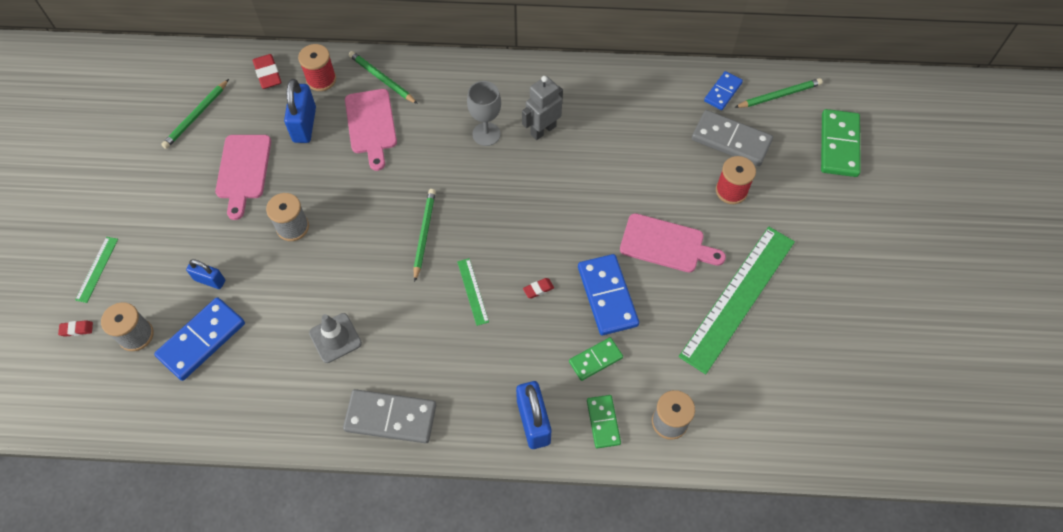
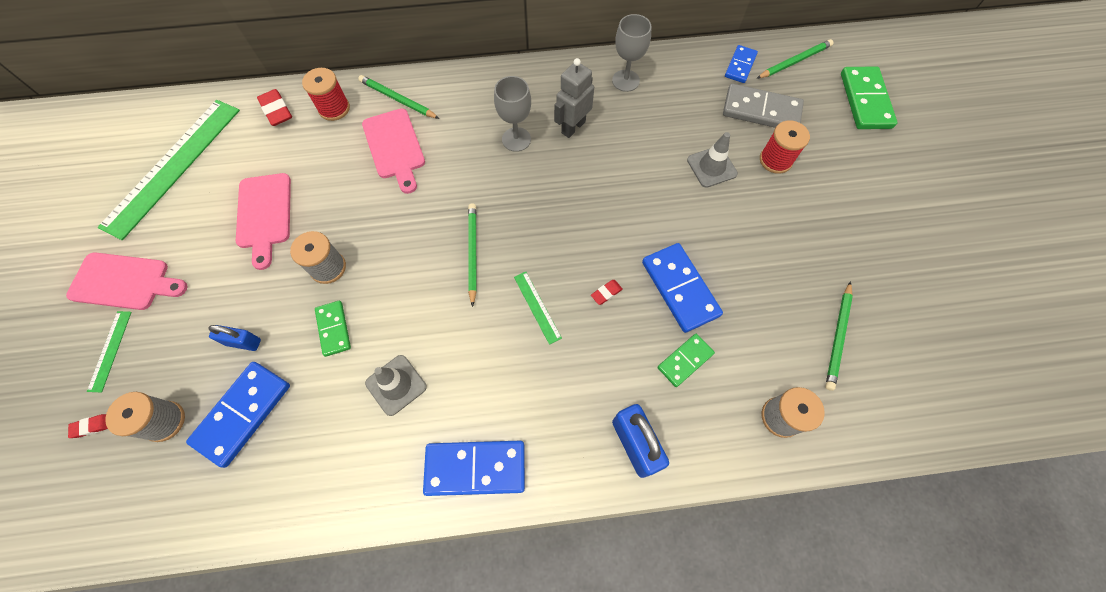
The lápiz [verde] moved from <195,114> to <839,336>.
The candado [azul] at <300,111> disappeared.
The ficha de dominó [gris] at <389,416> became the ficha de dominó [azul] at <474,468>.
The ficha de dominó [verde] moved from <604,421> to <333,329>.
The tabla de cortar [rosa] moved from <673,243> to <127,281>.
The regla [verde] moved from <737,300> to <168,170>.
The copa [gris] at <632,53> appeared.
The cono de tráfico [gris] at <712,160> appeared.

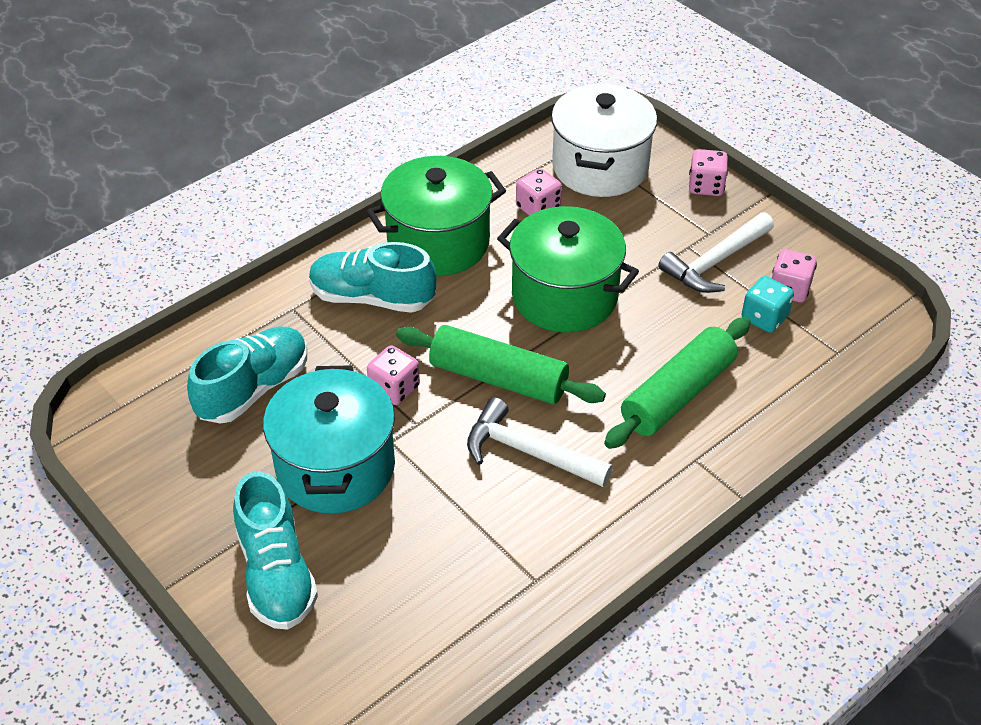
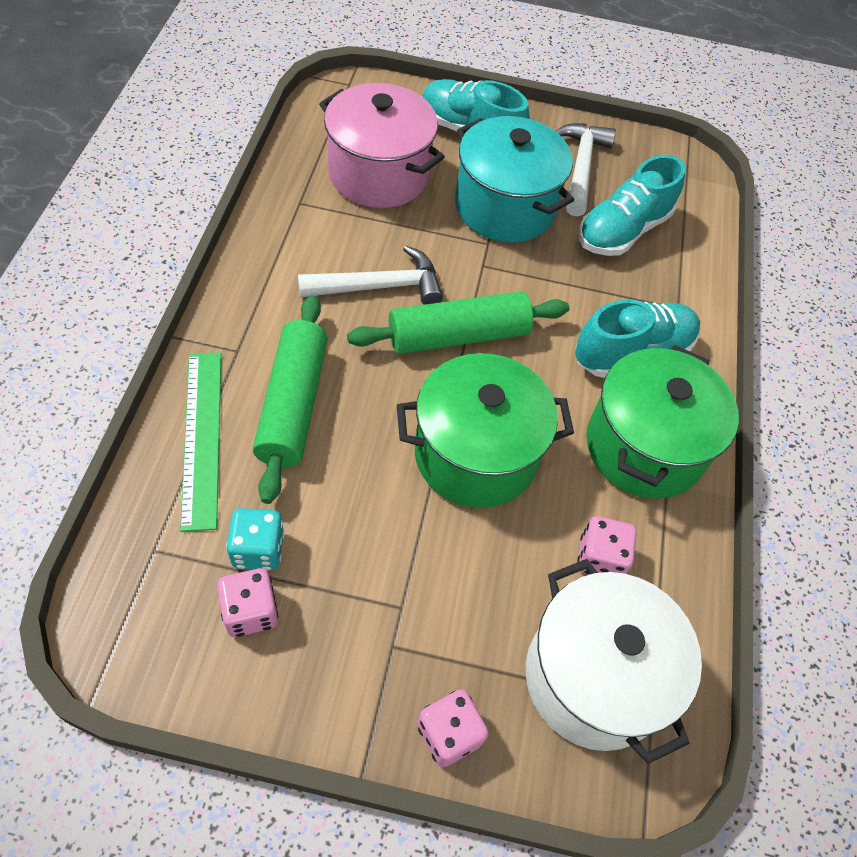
The zapato [turquesa] at <247,375> turned 45 degrees clockwise.
The dado [rosa] at <393,375> disappeared.
The martillo [blanco] moved from <716,252> to <585,169>.
The regla [verde] at <200,442> appeared.
The olla [rosa] at <382,145> appeared.

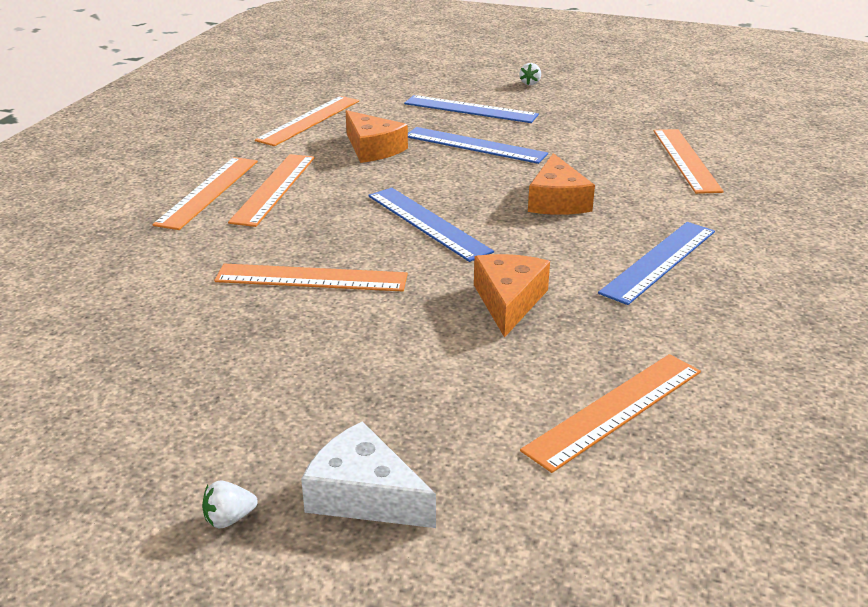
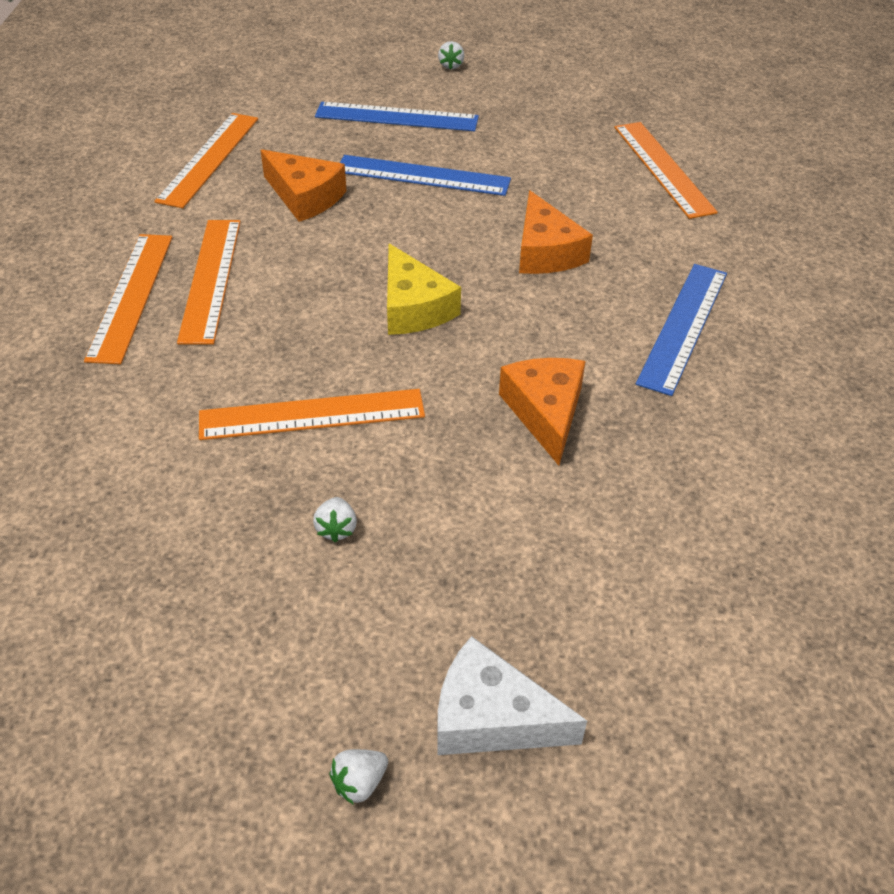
The regla [azul] at <431,225> was replaced by the queso [amarillo] at <424,289>.
The regla [naranja] at <610,413> disappeared.
The fresa [blanco] at <335,520> appeared.

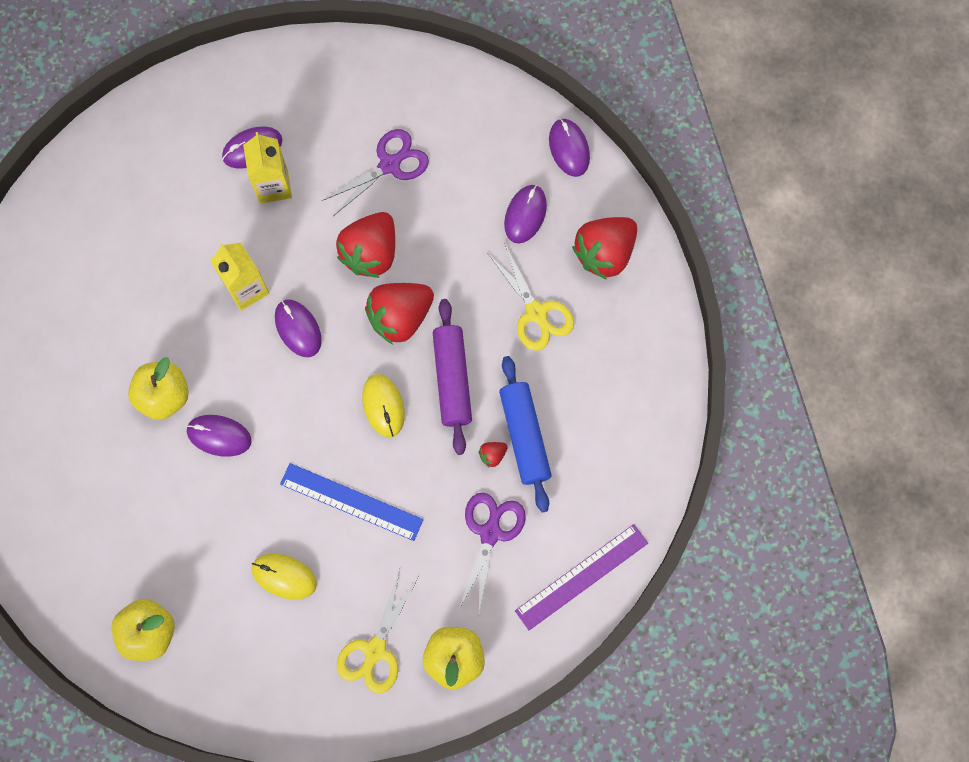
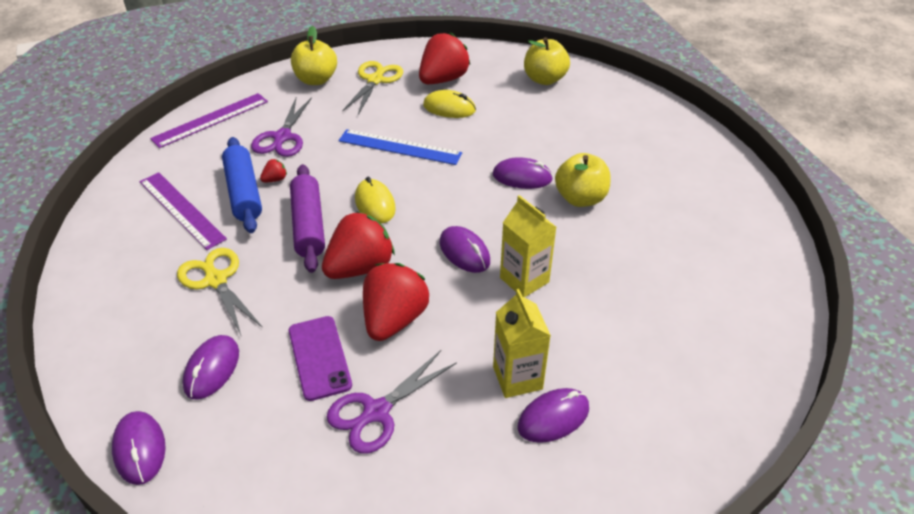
The fresa [rojo] moved from <604,248> to <444,58>.
The regla [morado] at <183,211> appeared.
The móvil [morado] at <320,358> appeared.

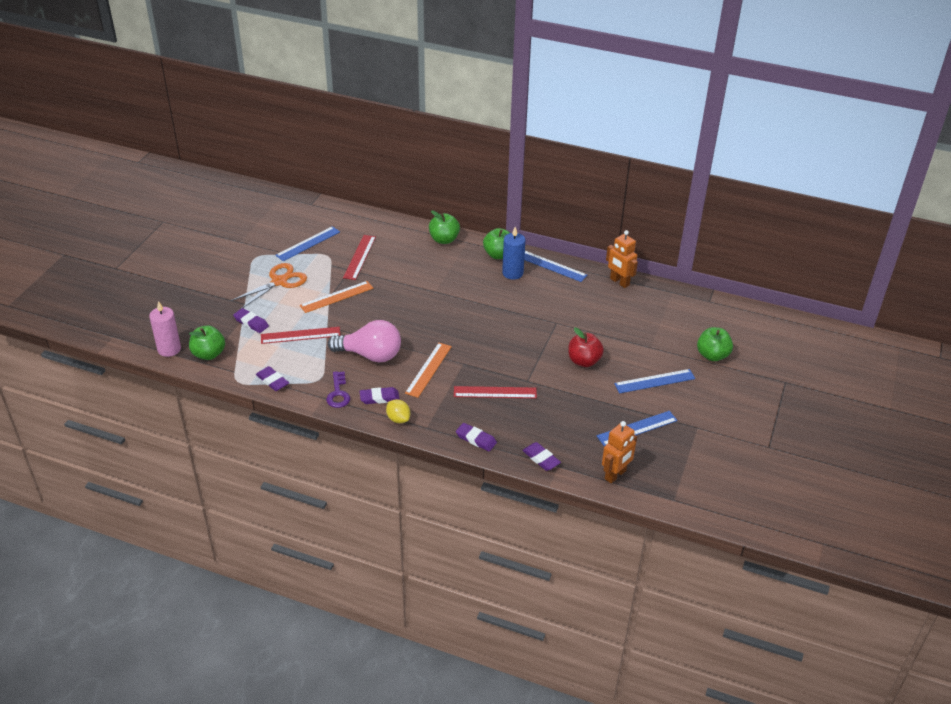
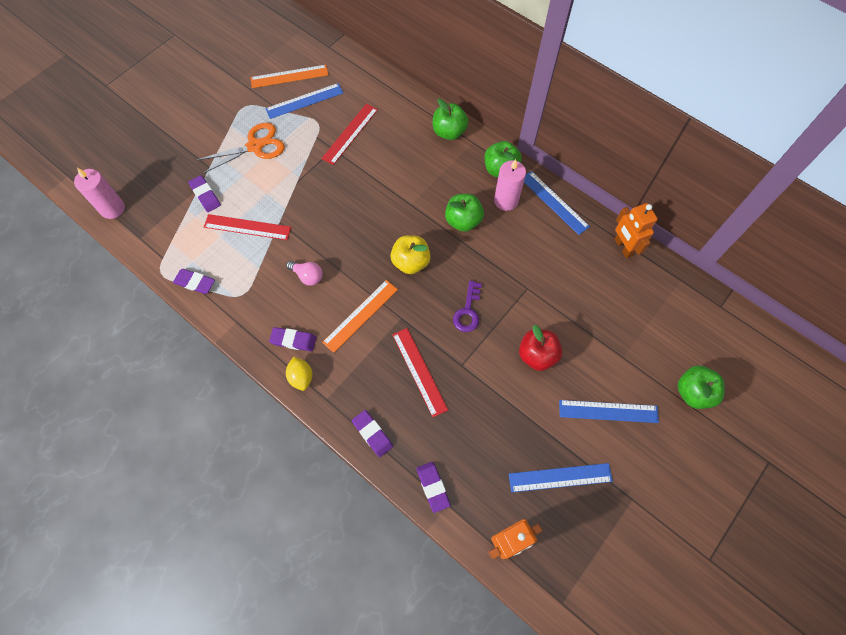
The manzana [verde] moved from <207,343> to <464,213>.
The goma de borrar [morado] at <272,378> turned 45 degrees counterclockwise.
The regla [naranja] moved from <336,297> to <289,76>.
The llave [morado] moved from <338,389> to <467,306>.
The bombilla [rosa] at <364,341> changed to 0.49 times the size.
The regla [rojo] at <495,392> turned 45 degrees clockwise.
The vela [azul] at <513,253> became the vela [rosa] at <510,185>.
The manzana [amarillo] at <410,254> appeared.

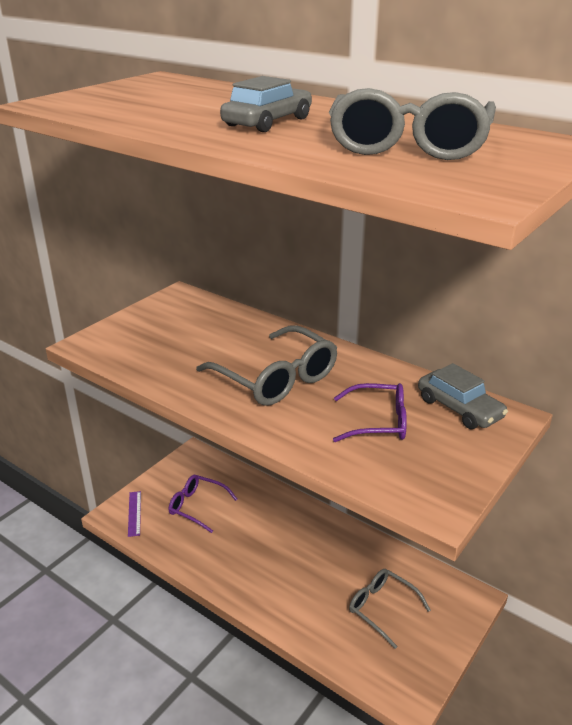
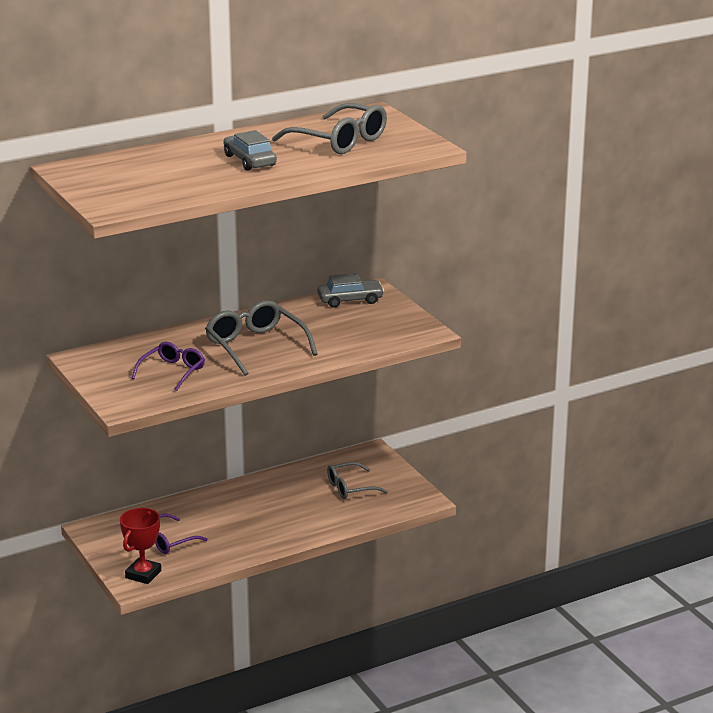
The regla [morado] at <134,514> was replaced by the trofeo [rojo] at <140,546>.
The gafas [gris] at <266,365> turned 105 degrees counterclockwise.
The gafas [morado] moved from <370,412> to <168,366>.

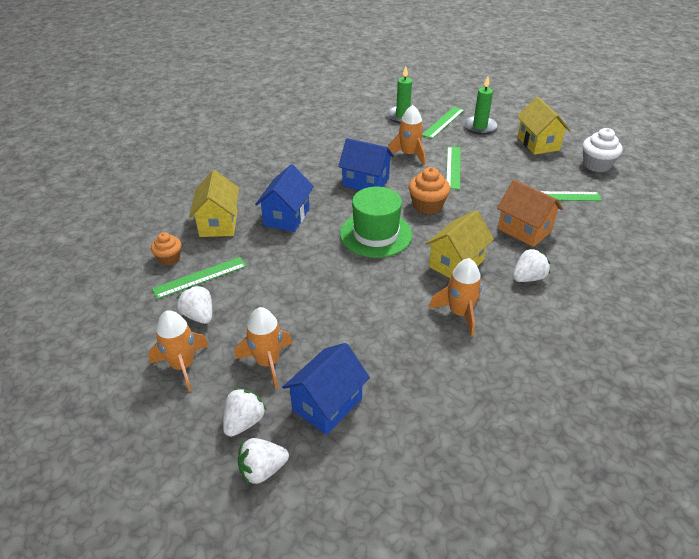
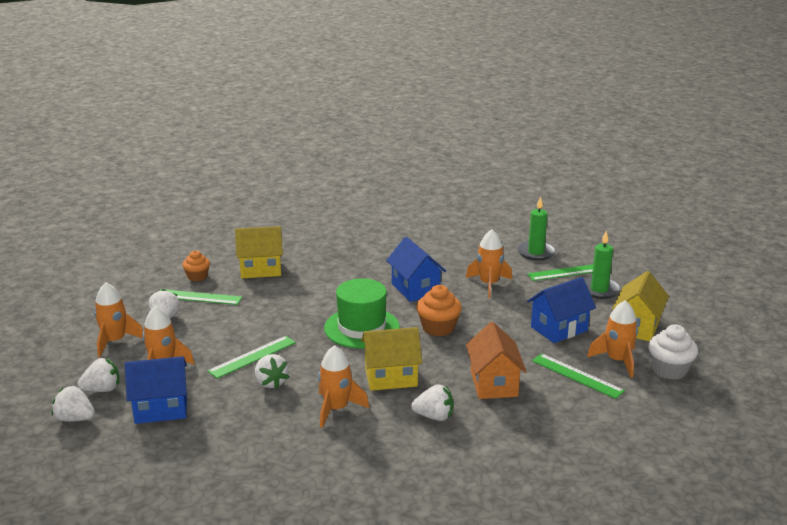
The casa [amarillo] at <214,203> turned 45 degrees clockwise.
The casa [azul] moved from <284,198> to <561,310>.
The regla [verde] moved from <453,168> to <252,357>.
The fresa [blanco] at <272,371> appeared.
The cohete [naranja] at <612,339> appeared.

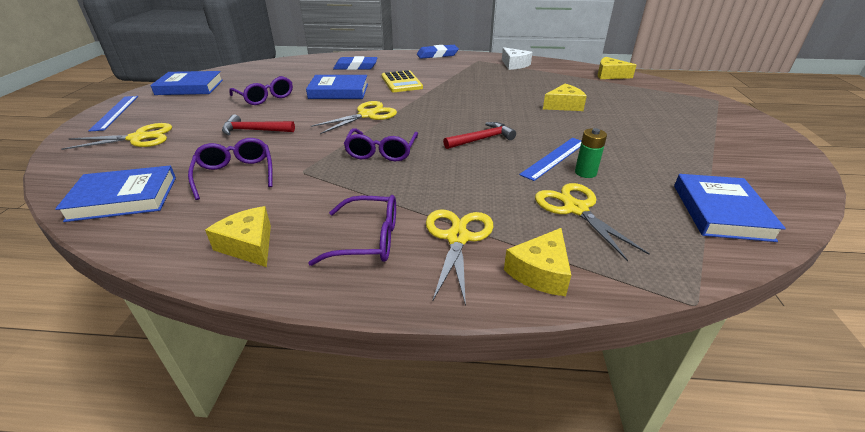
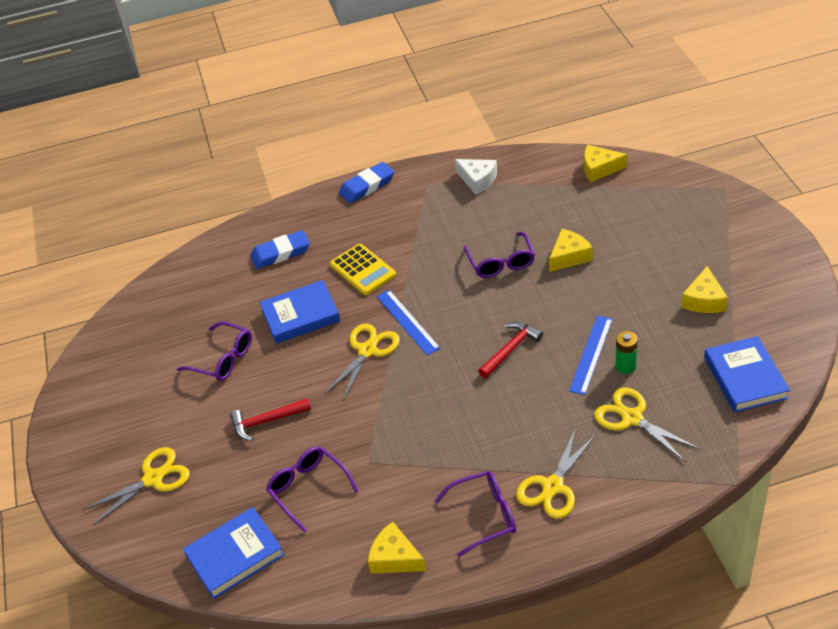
The regla [azul] moved from <113,114> to <408,322>.
The libro [azul] at <186,83> disappeared.
The gafas [morado] moved from <380,144> to <499,255>.
The tijeras [amarillo] at <459,257> turned 135 degrees counterclockwise.
The queso [amarillo] moved from <537,262> to <704,289>.

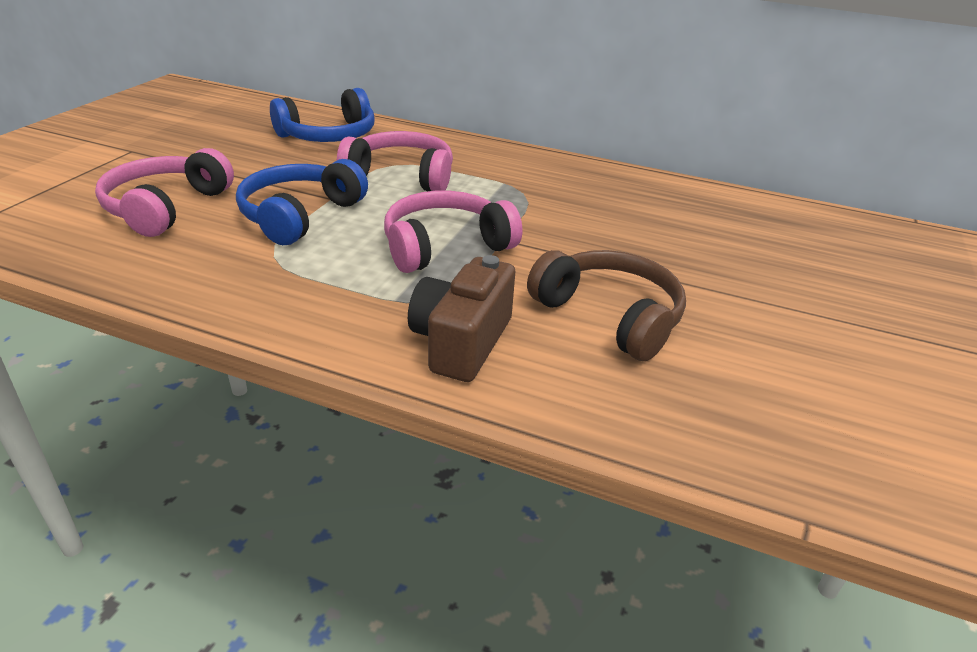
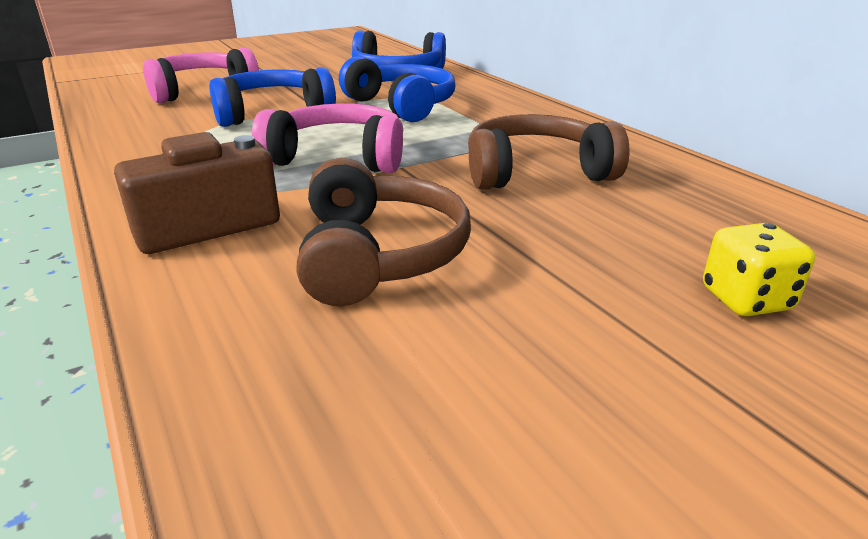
The auriculares [rosa] at <395,161> became the auriculares [azul] at <397,89>.
The auriculares [marrón] at <548,152> appeared.
The dado [amarillo] at <759,269> appeared.

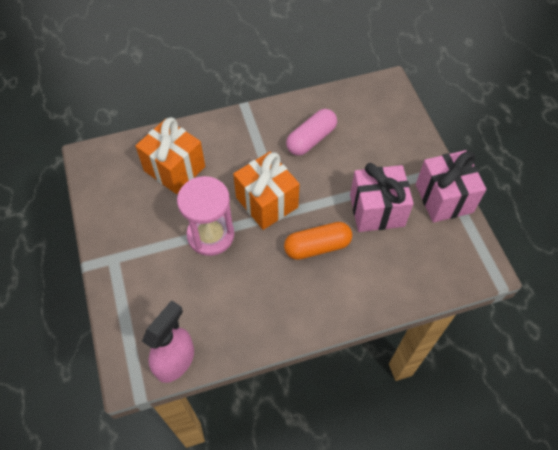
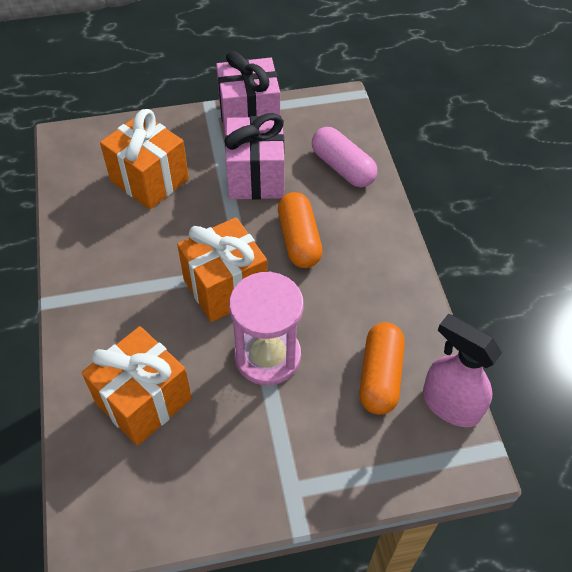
The cápsula [rosa] moved from <311,132> to <344,157>.
The regalo [naranja] at <144,159> appeared.
The cápsula [naranja] at <382,368> appeared.

